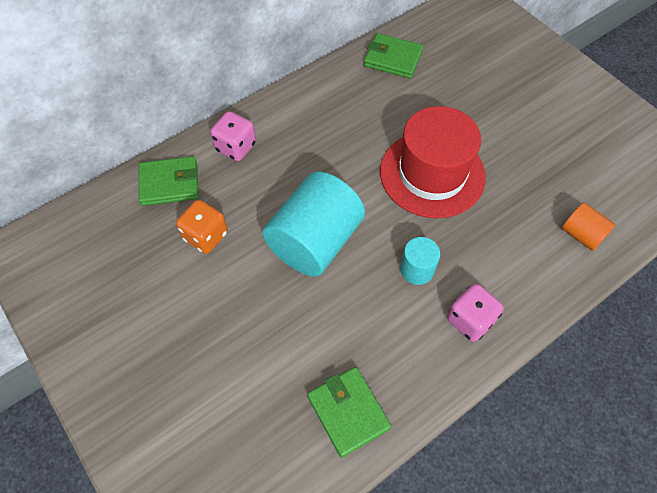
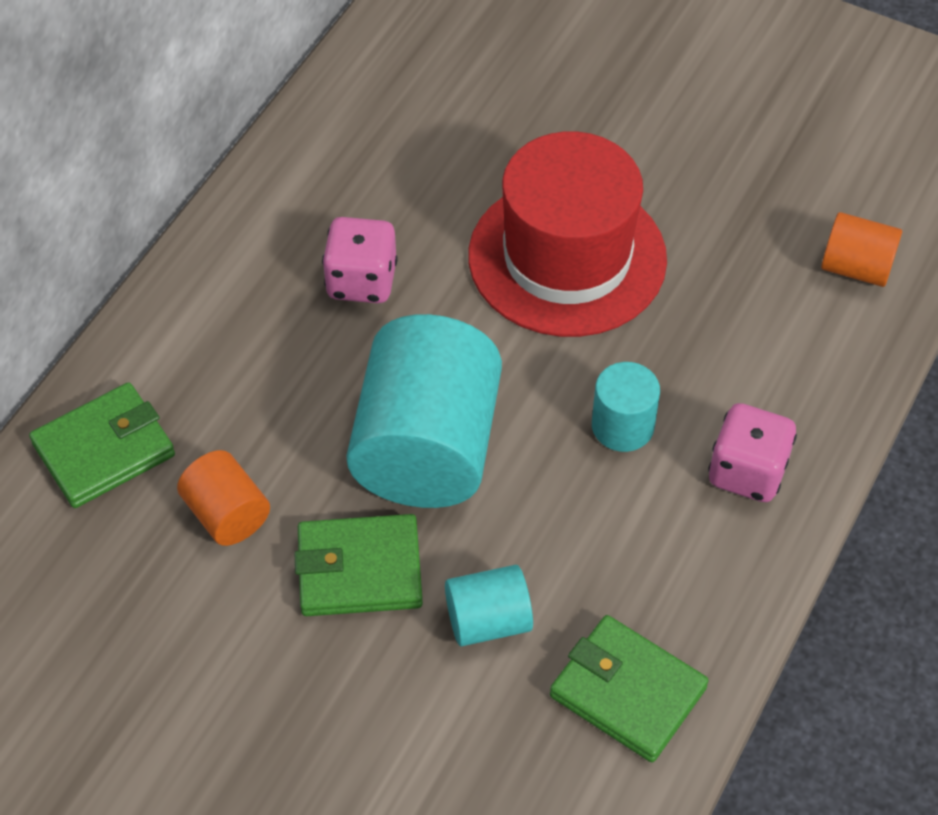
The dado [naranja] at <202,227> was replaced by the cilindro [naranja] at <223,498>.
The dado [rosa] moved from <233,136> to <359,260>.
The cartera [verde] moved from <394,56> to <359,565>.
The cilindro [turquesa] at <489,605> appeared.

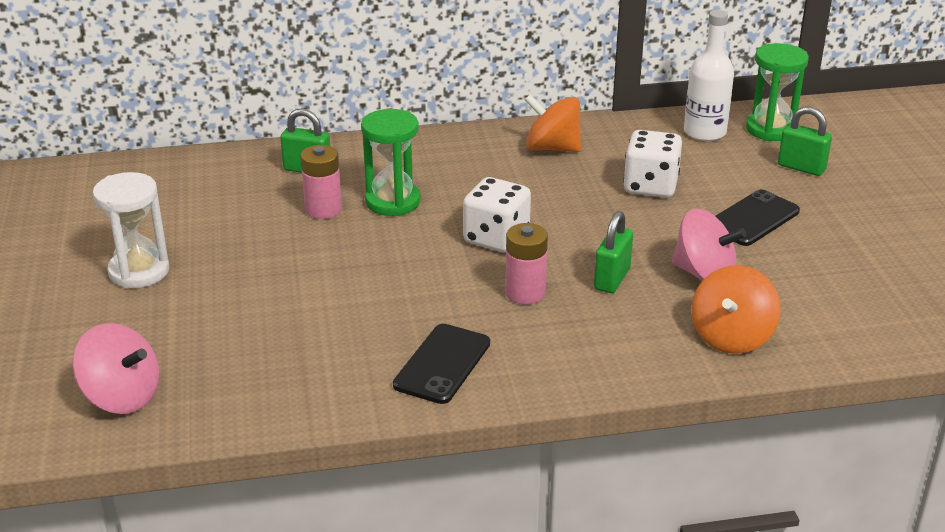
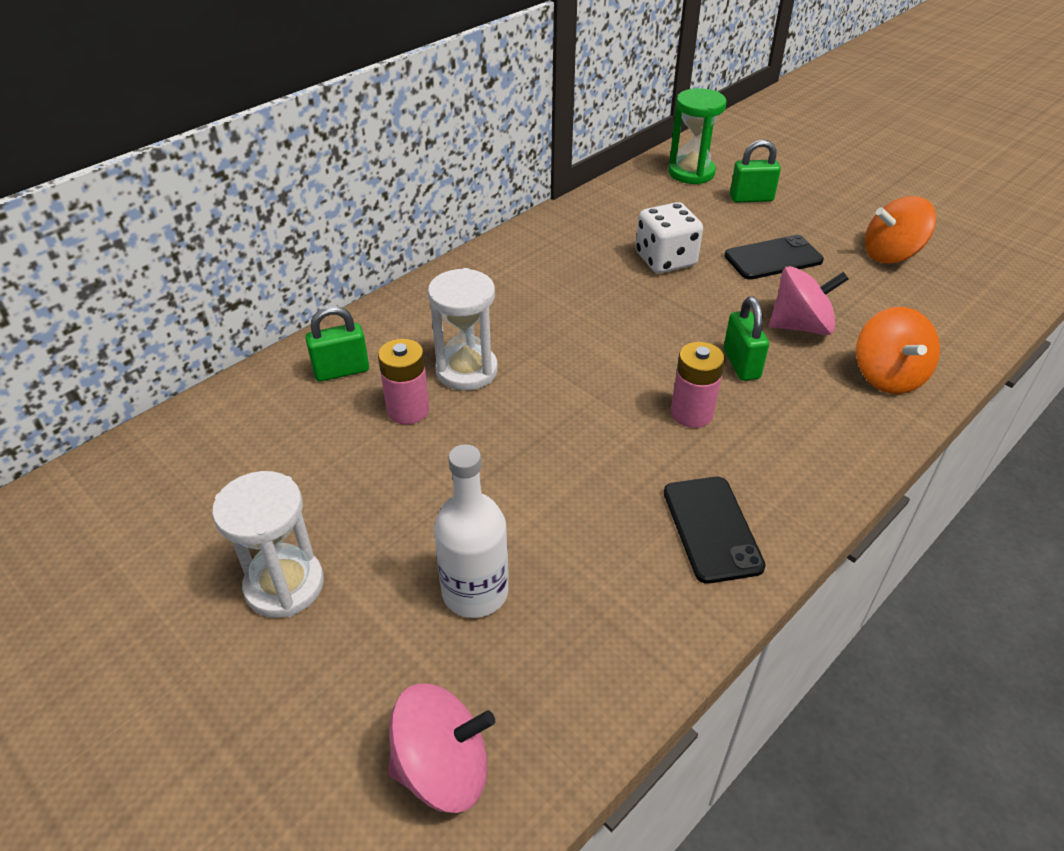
The reloj de arena [verde] at <391,162> became the reloj de arena [blanco] at <463,329>.
The dado [blanco] at <497,215> disappeared.
The peonza [naranja] moved from <553,123> to <900,230>.
The botella [blanco] moved from <709,75> to <471,531>.
The móvil [negro] at <758,217> turned 60 degrees clockwise.

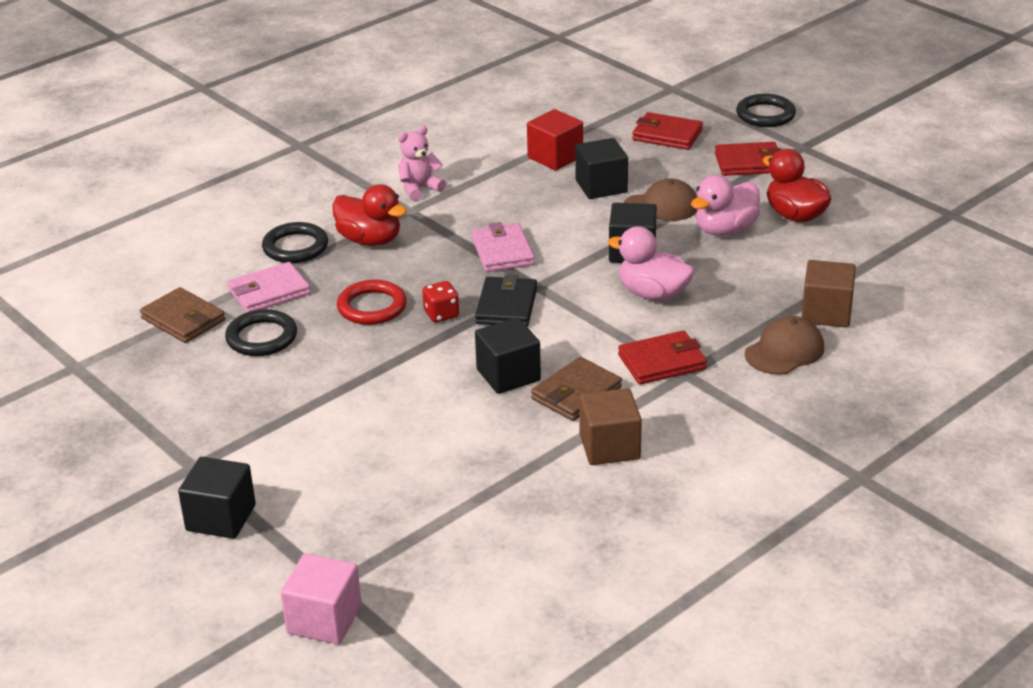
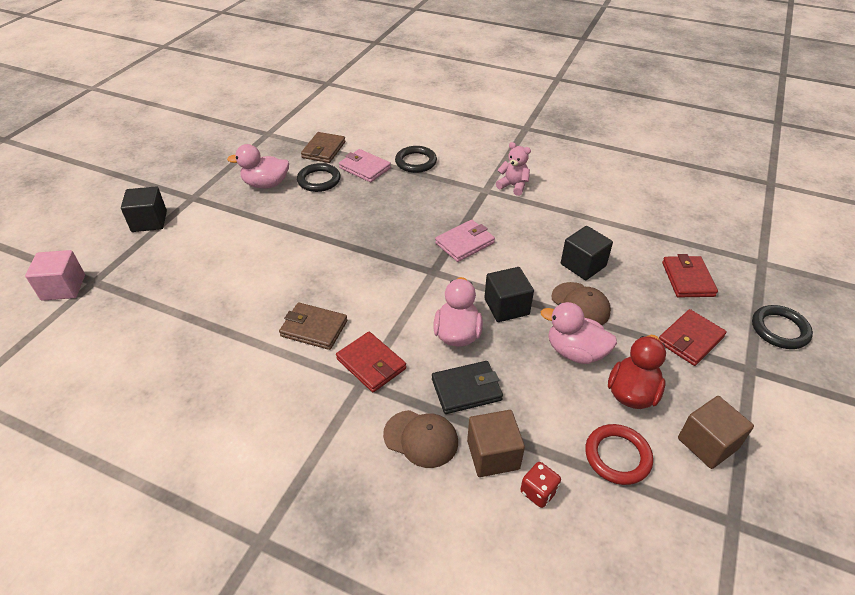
The pato [rojo] at <369,215> disappeared.
The anillo [rojo] moved from <372,302> to <619,454>.
The dado [rojo] moved from <440,301> to <540,485>.
The cartera [negro] moved from <506,300> to <467,387>.
The cubo [negro] at <508,356> disappeared.
The cubo [rojo] at <555,140> disappeared.
The cubo [marrón] moved from <610,426> to <716,432>.
The cartera [rojo] at <748,159> turned 75 degrees clockwise.
The pato [rosa] at <258,166> appeared.

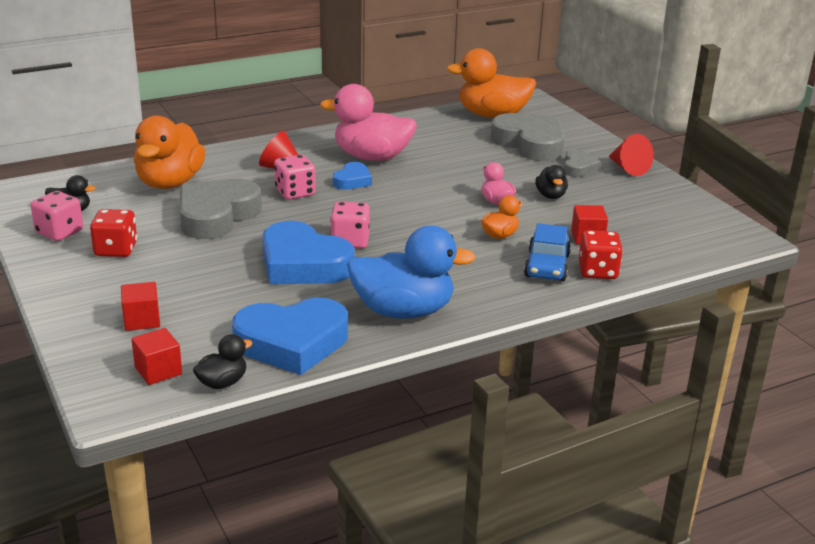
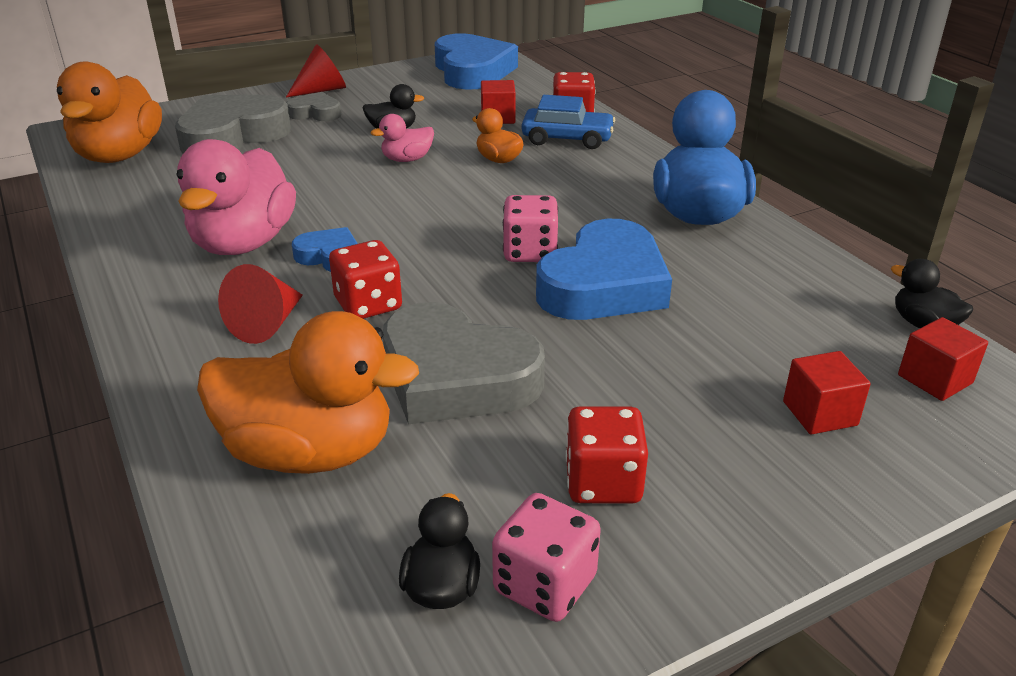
The corazón [azul] moved from <290,336> to <476,61>.
The dado [rosa] at <295,177> became the dado [rojo] at <365,279>.

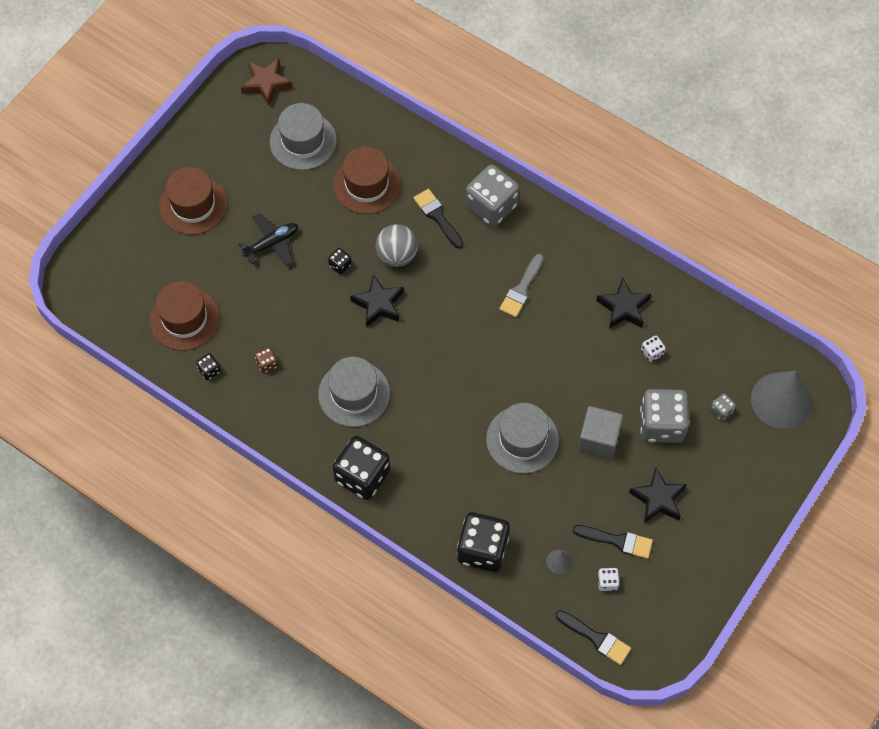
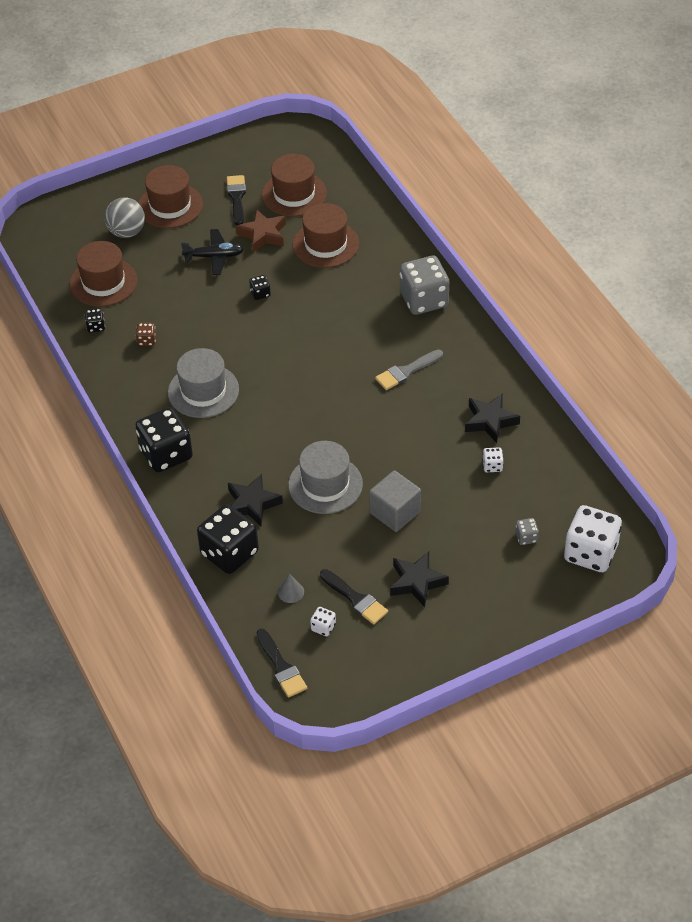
The estrella [marrón] moved from <267,82> to <261,230>.
The sombrero [gris] at <303,136> became the sombrero [marrón] at <294,185>.
The estrella [negro] moved from <377,301> to <255,500>.
The pelota [gris] moved from <397,245> to <124,217>.
The pincel [negro] moved from <438,219> to <236,200>.
The dado [gris] at <664,416> disappeared.
The cono [gris] at <781,400> was replaced by the dado [blanco] at <593,538>.

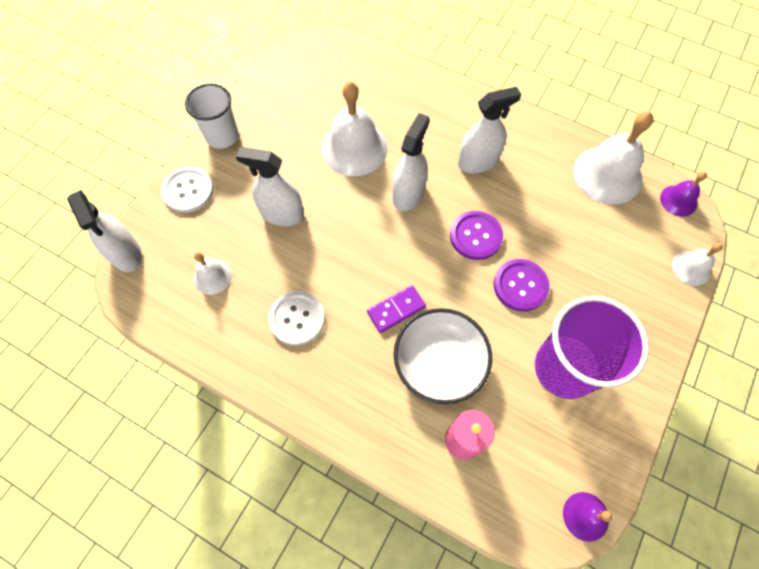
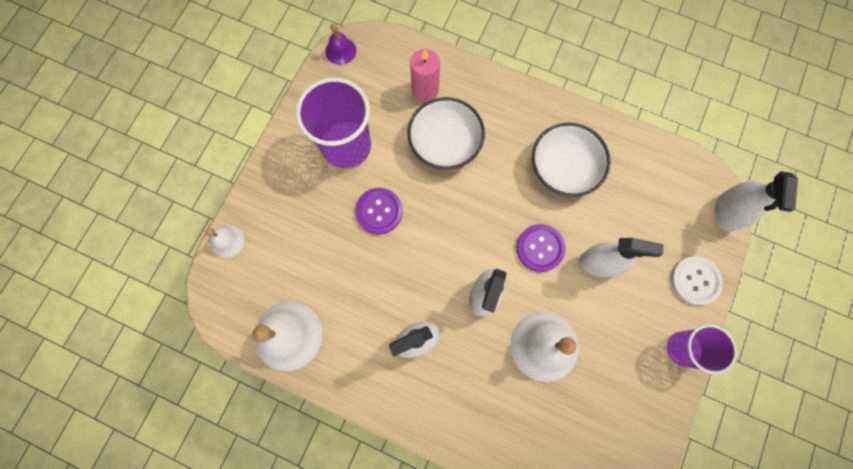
The pulverizador [blanco] at <104,231> turned 135 degrees counterclockwise.
The vaso [blanco] at <211,116> became the vaso [morado] at <702,349>.
The campana [blanco] at <212,273> disappeared.
The botón [blanco] at <296,318> was replaced by the cuenco [blanco] at <571,159>.
The ficha de dominó [morado] at <396,309> disappeared.
The botón [morado] moved from <476,235> to <541,248>.
The campana [morado] at <683,194> disappeared.

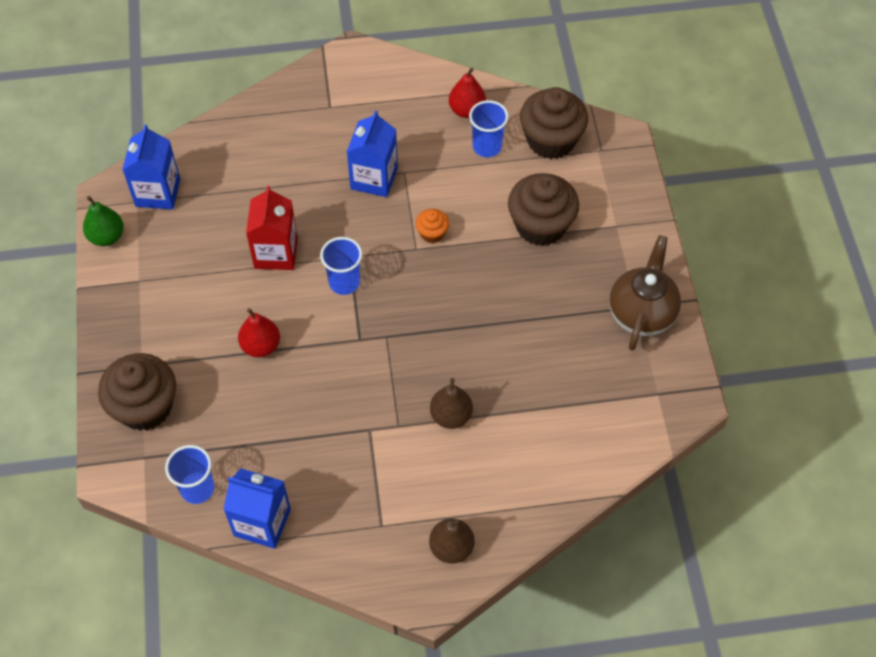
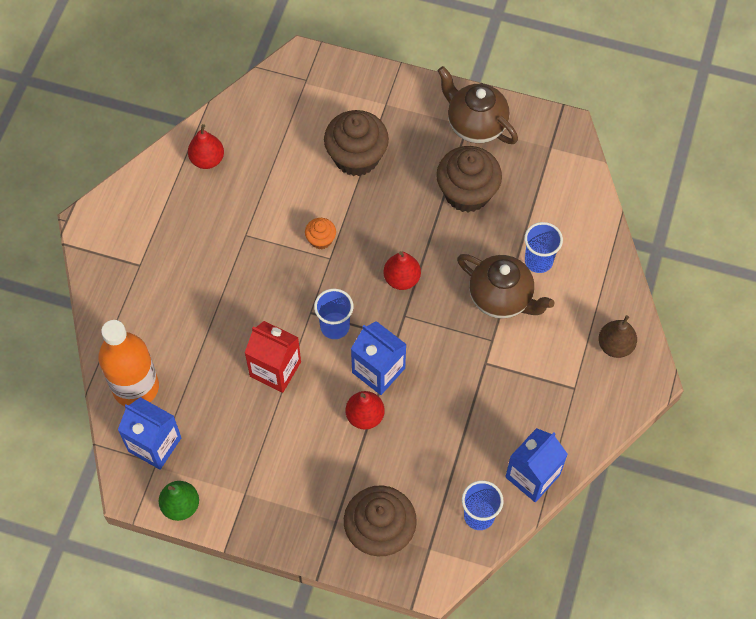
The cartón de leche [azul] moved from <372,153> to <379,358>.
The pera [marrón] at <451,403> was replaced by the tetera [marrón] at <506,286>.
The vaso [azul] moved from <489,128> to <543,247>.
The magdalena [marrón] moved from <554,123> to <469,179>.
The botella [naranja] at <128,363> appeared.
The pera [rojo] at <402,270> appeared.

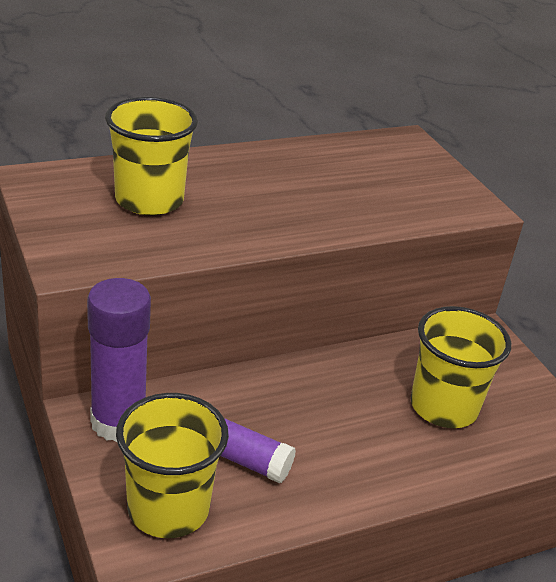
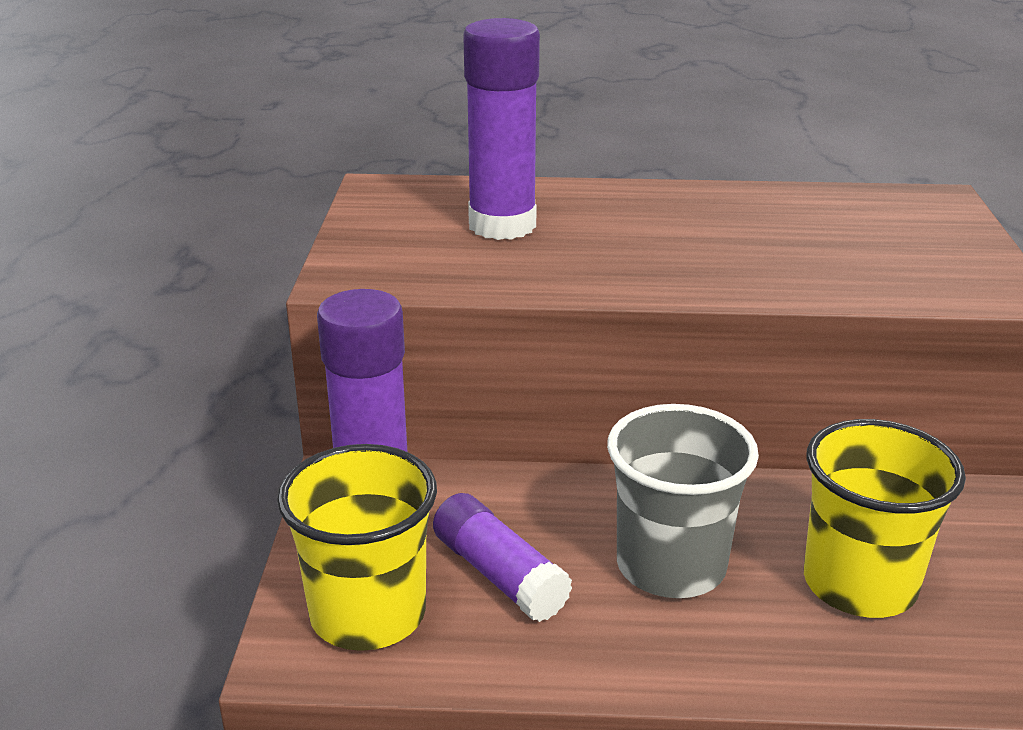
The vaso [amarillo] at <151,156> was replaced by the barra de pegamento [morado] at <501,129>.
The vaso [gris] at <683,501> appeared.

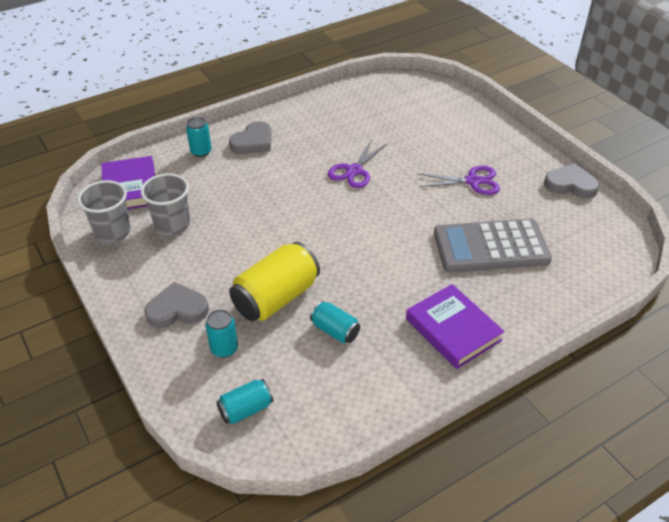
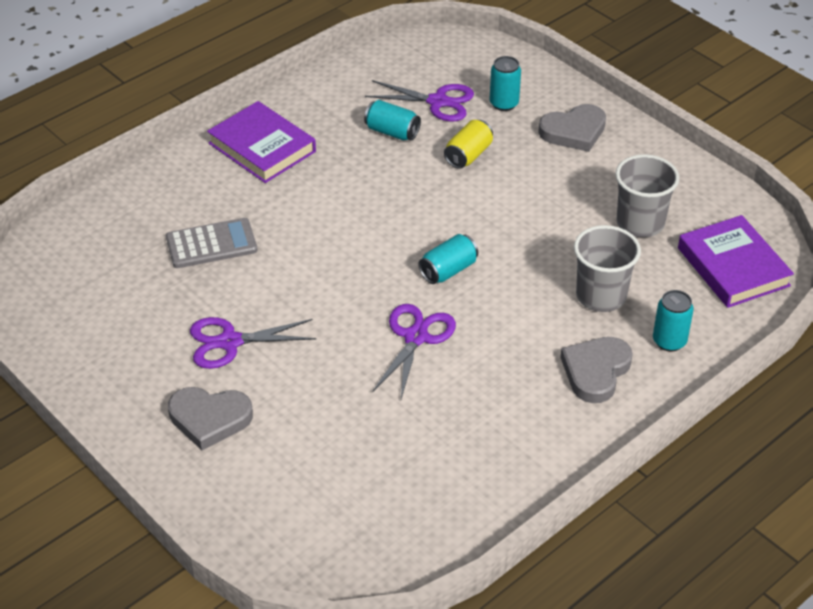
The vaso [gris] moved from <104,211> to <607,268>.
The lata [turquesa] moved from <244,401> to <448,259>.
The lata [amarillo] at <274,281> changed to 0.53 times the size.
The calculadora [gris] at <493,245> changed to 0.60 times the size.
The corazón [gris] moved from <572,181> to <210,418>.
The tijeras [morado] at <419,101> appeared.

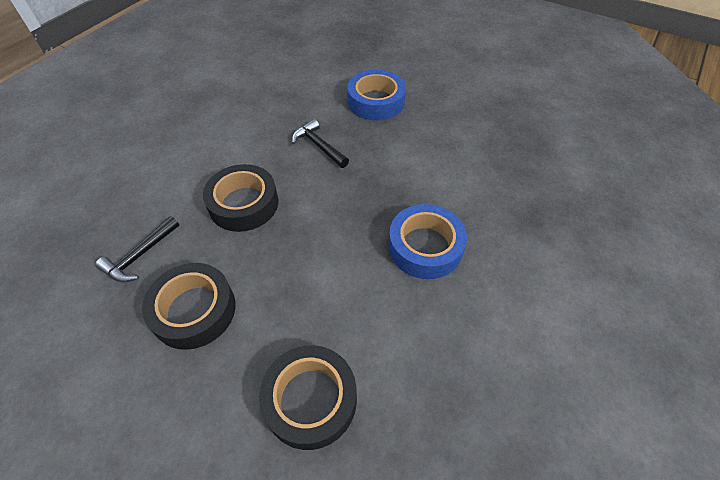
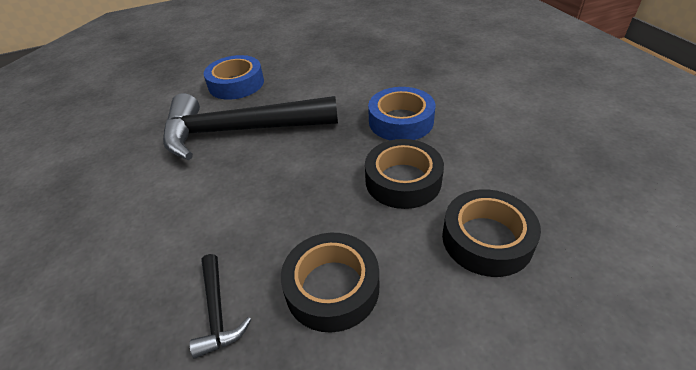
The cinta adhesiva [negro] moved from <240,198> to <404,174>.
The martillo [negro] at <320,143> changed to 2.41 times the size.

